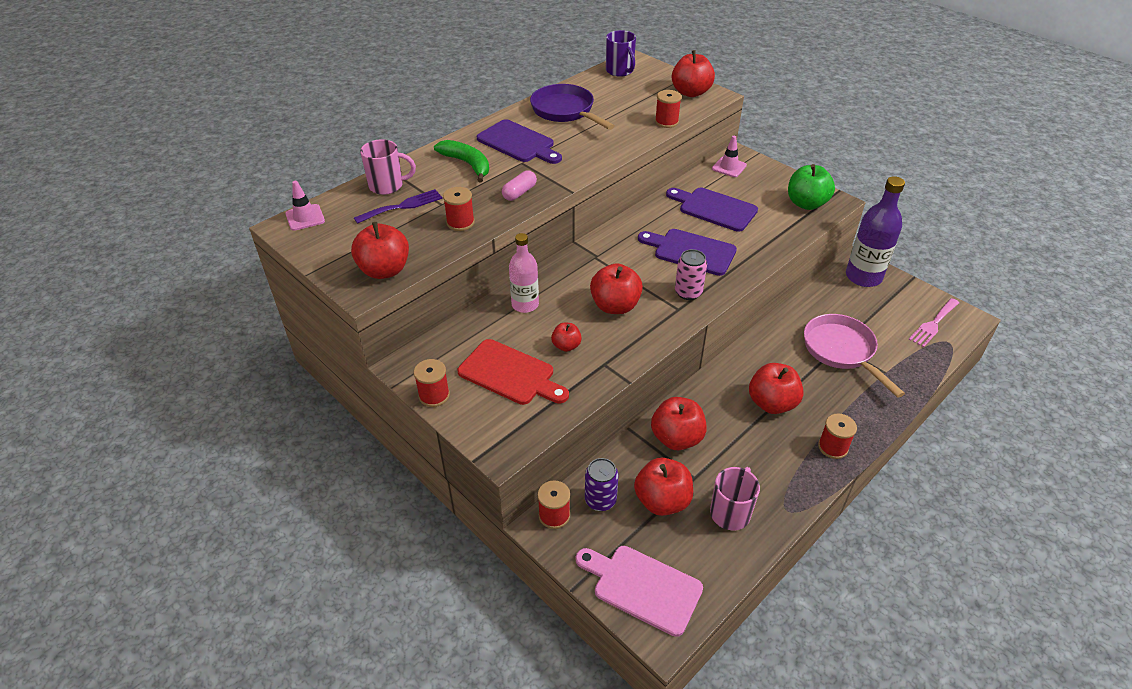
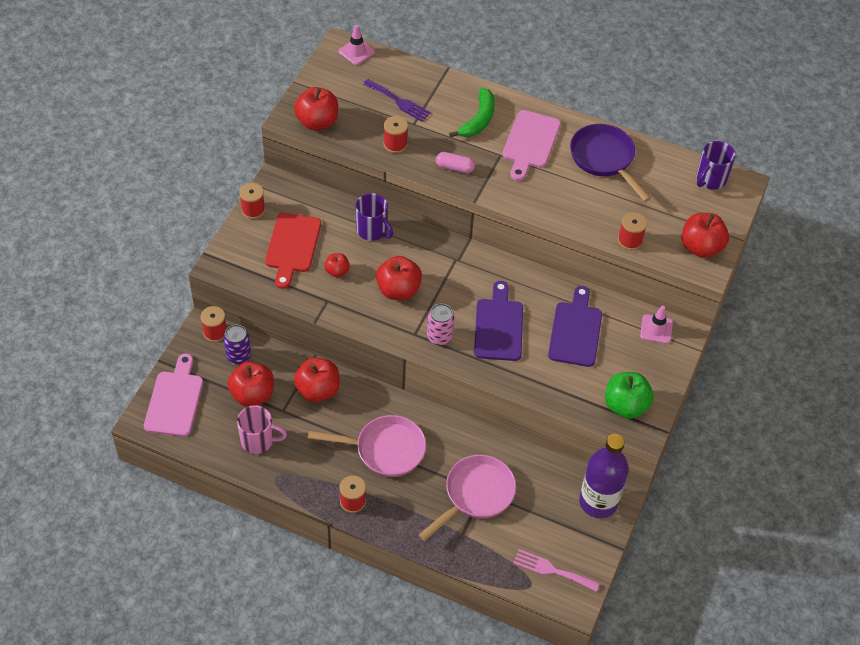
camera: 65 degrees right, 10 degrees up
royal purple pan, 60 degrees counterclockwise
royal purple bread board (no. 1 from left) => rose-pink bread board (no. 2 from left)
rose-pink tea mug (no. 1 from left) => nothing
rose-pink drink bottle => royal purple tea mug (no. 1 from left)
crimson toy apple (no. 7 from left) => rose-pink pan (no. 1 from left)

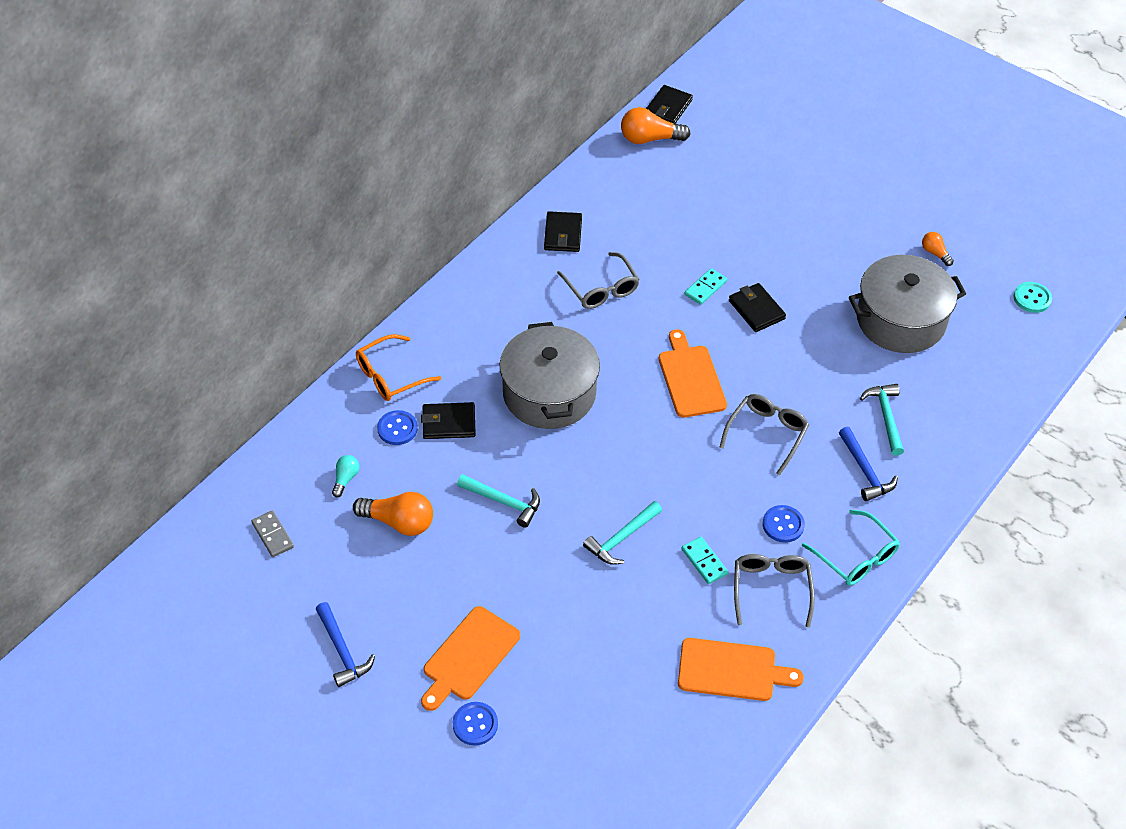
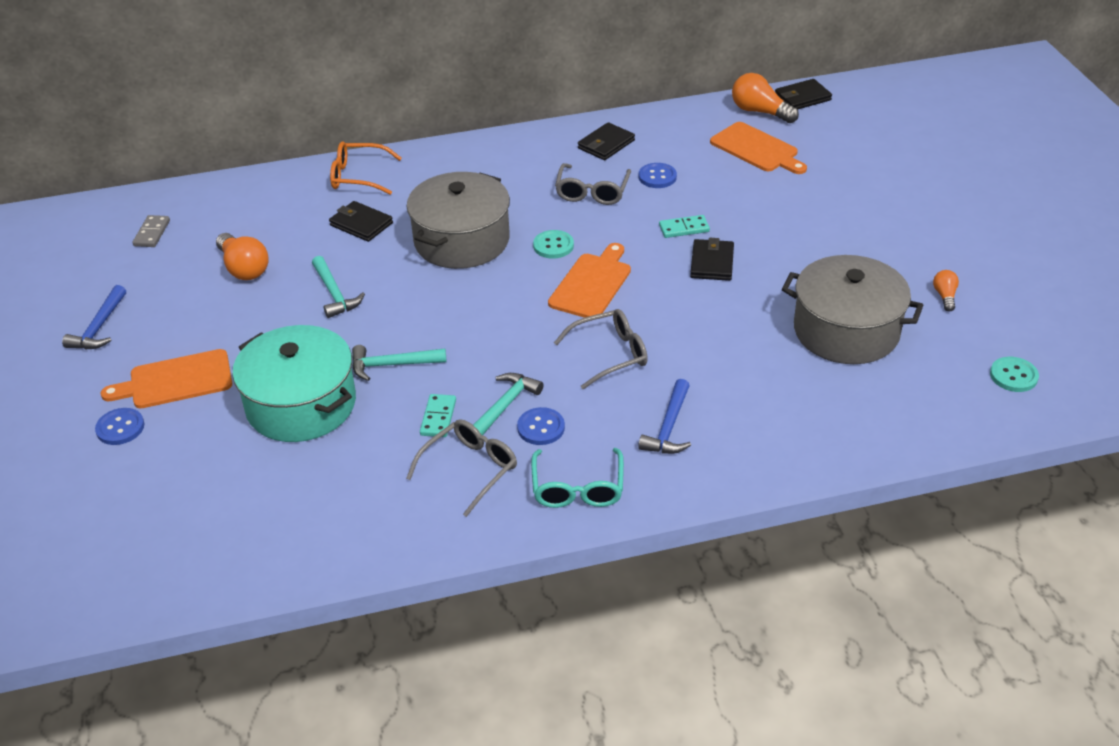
camera: 40 degrees right, 10 degrees down
turquoise claw hammer (no. 3 from left), relocated
royal blue shirt button (no. 1 from left in the first image) => royal blue shirt button (no. 3 from left), relocated
turquoise lightbulb => nothing
orange bread board (no. 3 from left), relocated
nothing => turquoise shirt button (no. 1 from left)
nothing => turquoise pot

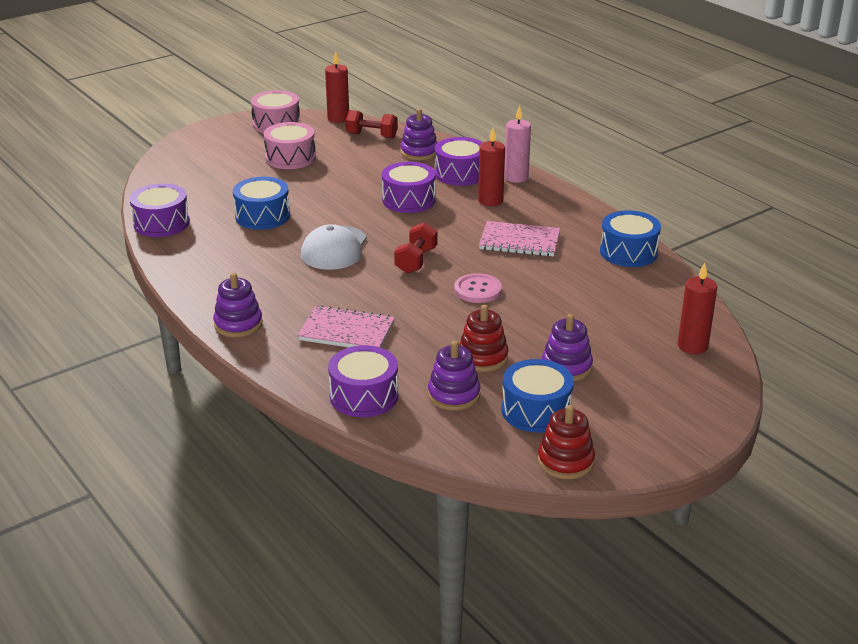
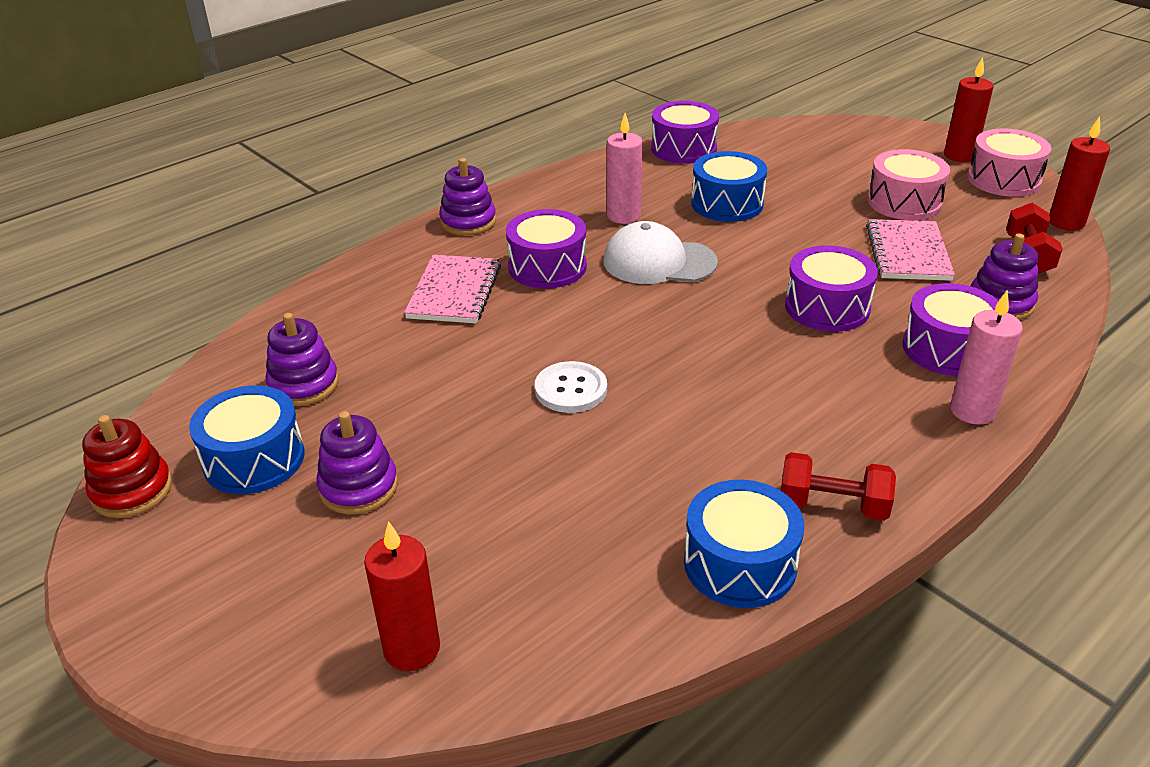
camera: 85 degrees right, 5 degrees up
crimson pillar candle (no. 2 from left), relocated
rose-pink notepad (no. 2 from left), relocated
crimson hand weight (no. 2 from left in the first image) => crimson hand weight (no. 1 from left), relocated
rose-pink shirt button => snow-white shirt button
crimson stacking rings (no. 1 from left) => nothing
royal purple toy drum (no. 2 from left in the first image) => royal purple toy drum (no. 1 from left), relocated
nothing => rose-pink pillar candle (no. 1 from left)

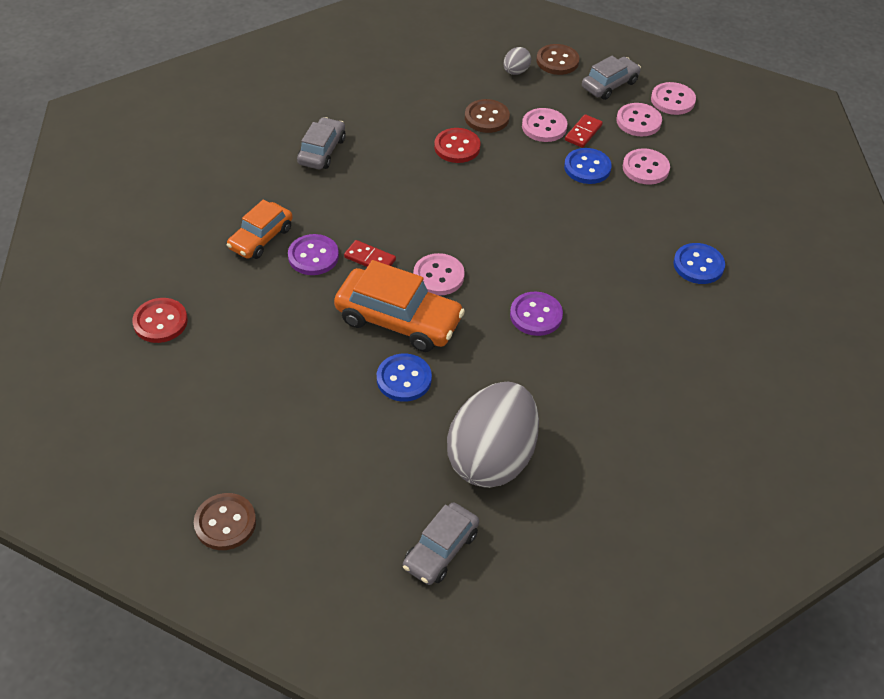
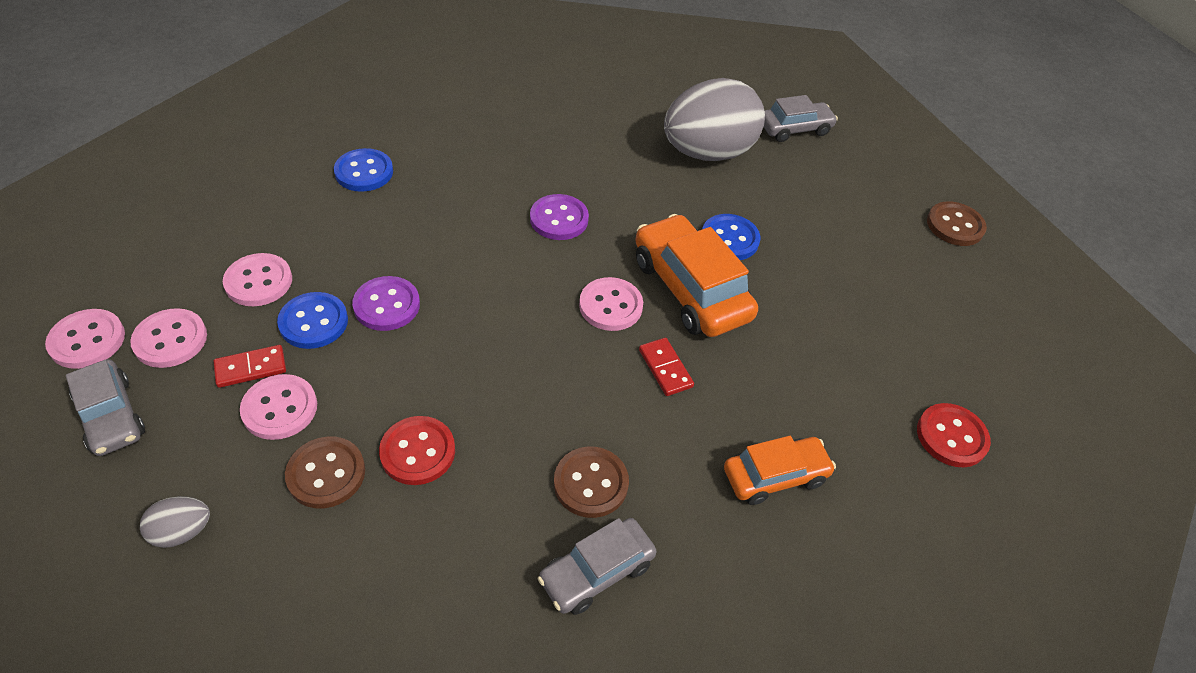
camera: 145 degrees left, 0 degrees up
brown shirt button (no. 3 from left in the first image) => brown shirt button (no. 2 from left), relocated
ash-grey automobile (no. 3 from left in the first image) => ash-grey automobile (no. 1 from left), 120 degrees counterclockwise
royal purple shirt button (no. 1 from left), relocated

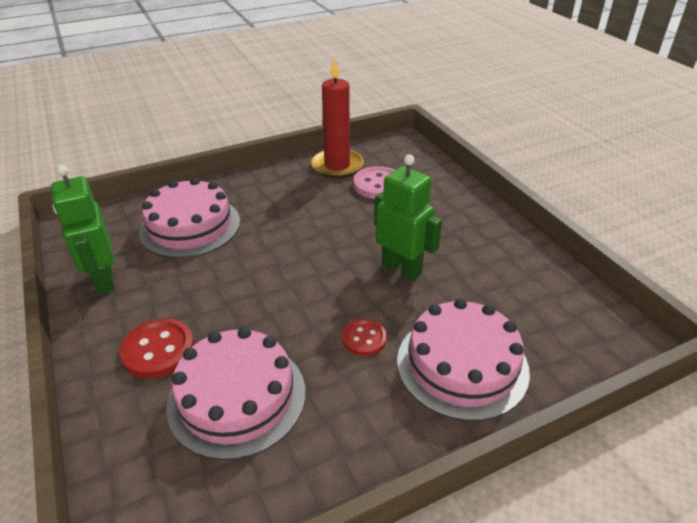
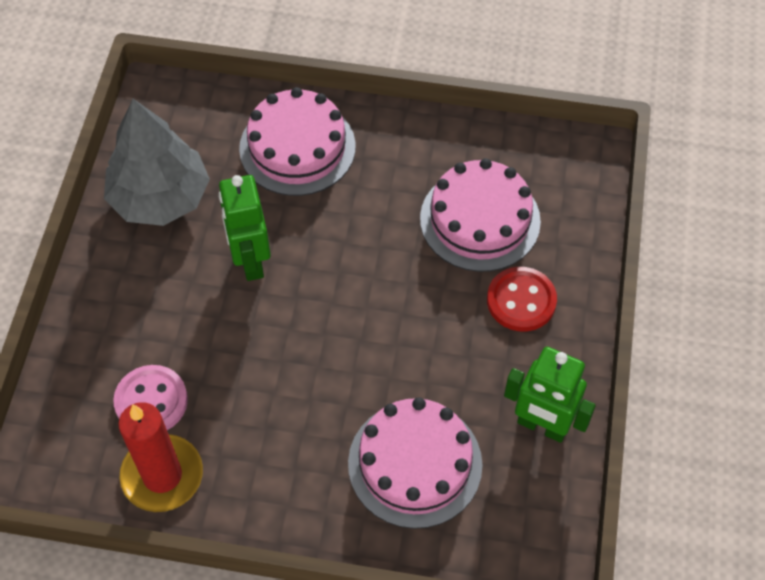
camera: 145 degrees left, 20 degrees up
leaf-green robot (no. 1 from left in the first image) => leaf-green robot (no. 2 from left), 105 degrees clockwise
crimson shirt button (no. 2 from left) => nothing
nothing => ash-grey fir tree

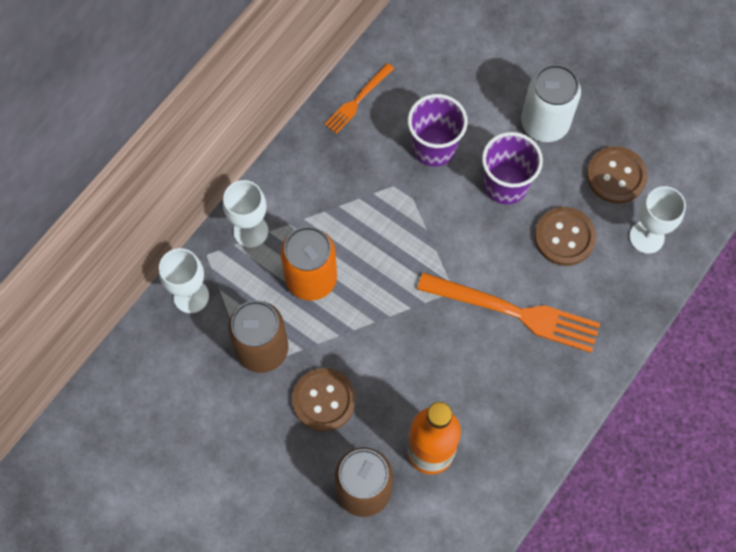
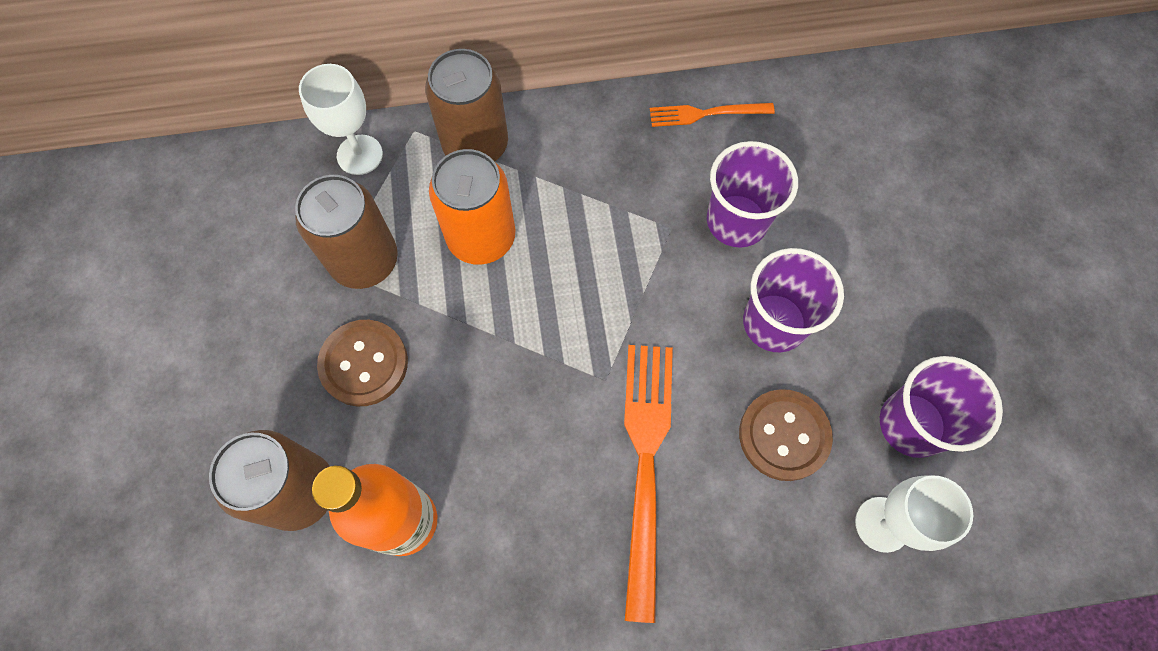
camera: 45 degrees right, 0 degrees up
snow-white can => nothing
brown shirt button (no. 3 from left) => royal purple tumbler (no. 3 from left)
snow-white chalice (no. 2 from left) => brown can (no. 3 from left)
orange dinner fork (no. 2 from left in the first image) => orange dinner fork (no. 1 from left), 150 degrees counterclockwise

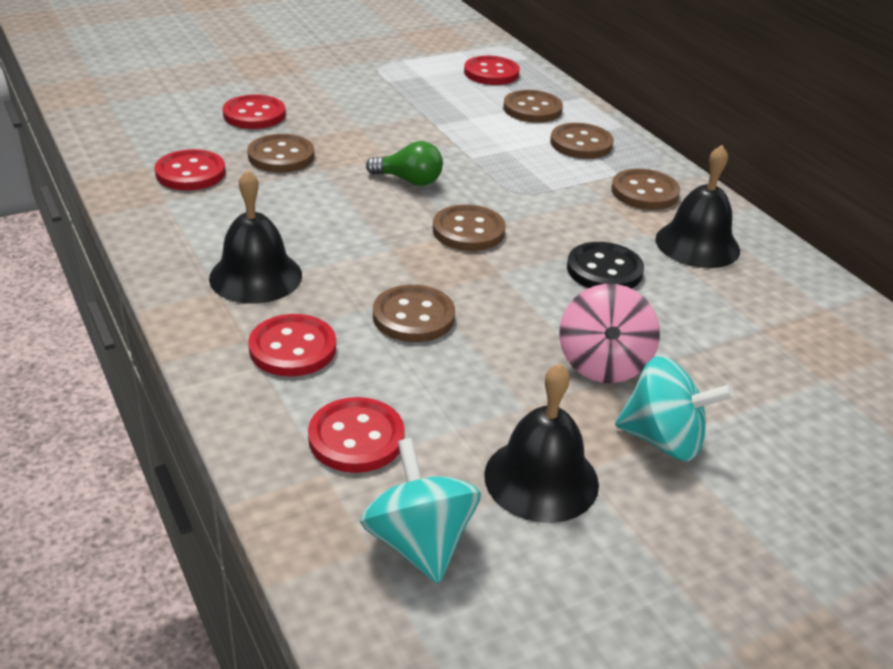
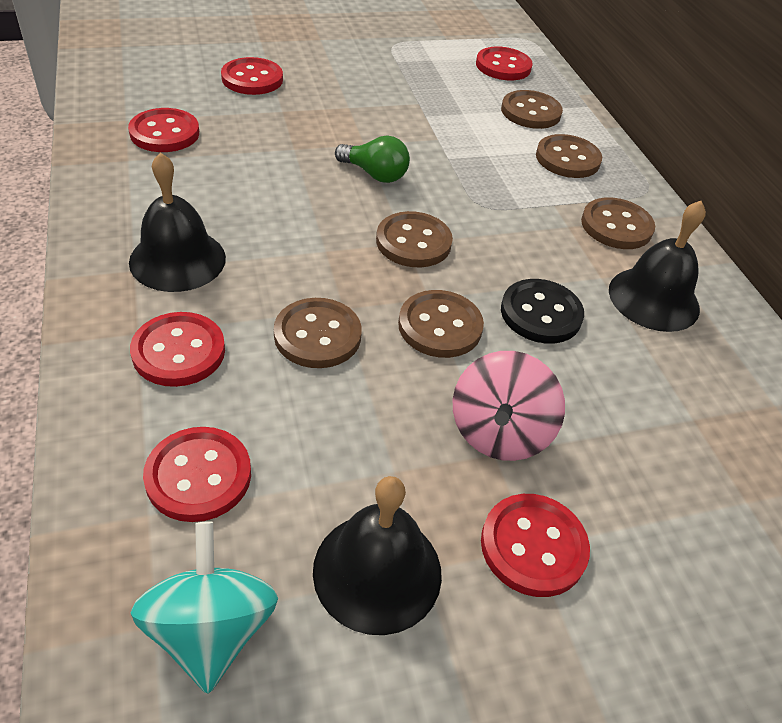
camera: 10 degrees right, 10 degrees up
brown shirt button (no. 1 from left in the first image) => brown shirt button (no. 3 from left), relocated
turquoise toy top (no. 2 from left) => crimson shirt button (no. 6 from left)

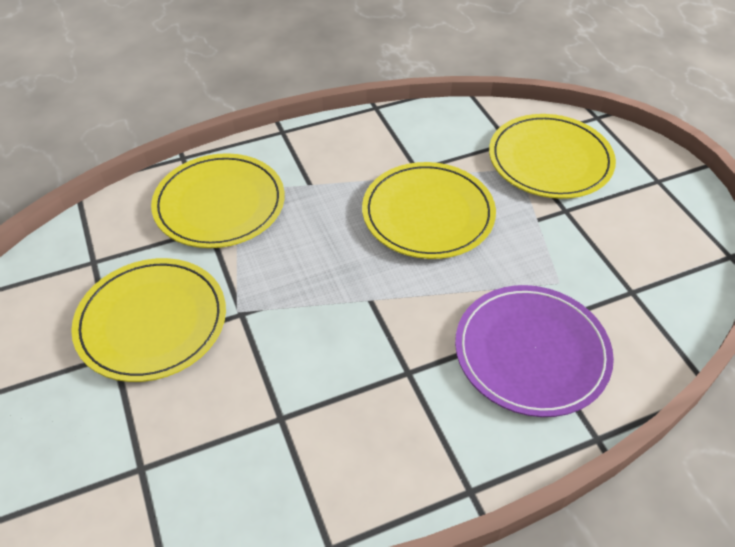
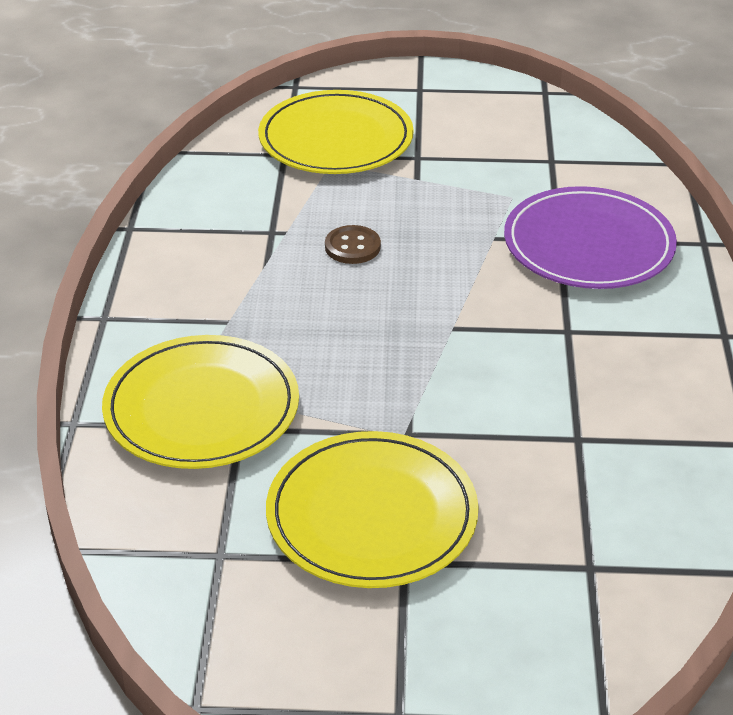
camera: 65 degrees left, 10 degrees down
bright yellow flat dish (no. 3 from left) => brown shirt button

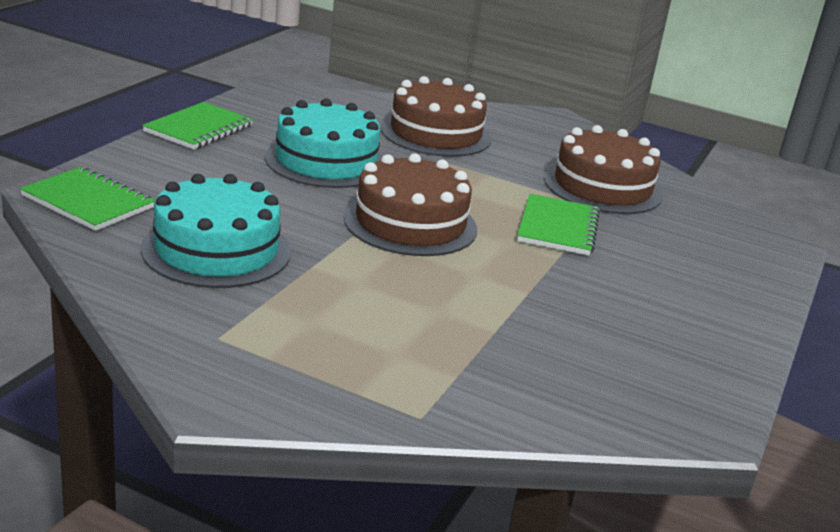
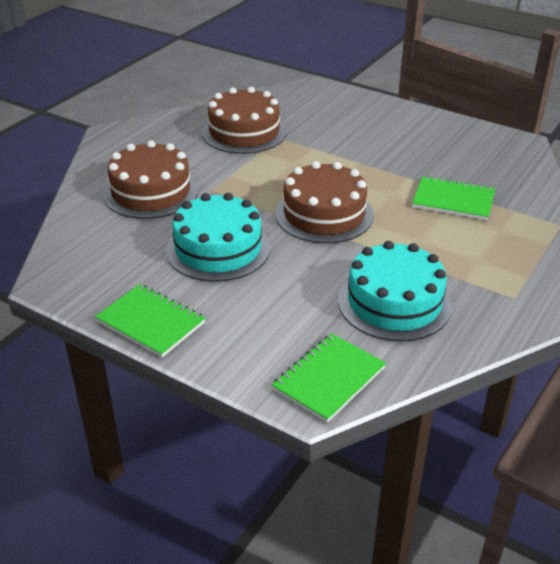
camera: 80 degrees left, 10 degrees up
leaf-green notepad (no. 3 from left), relocated

